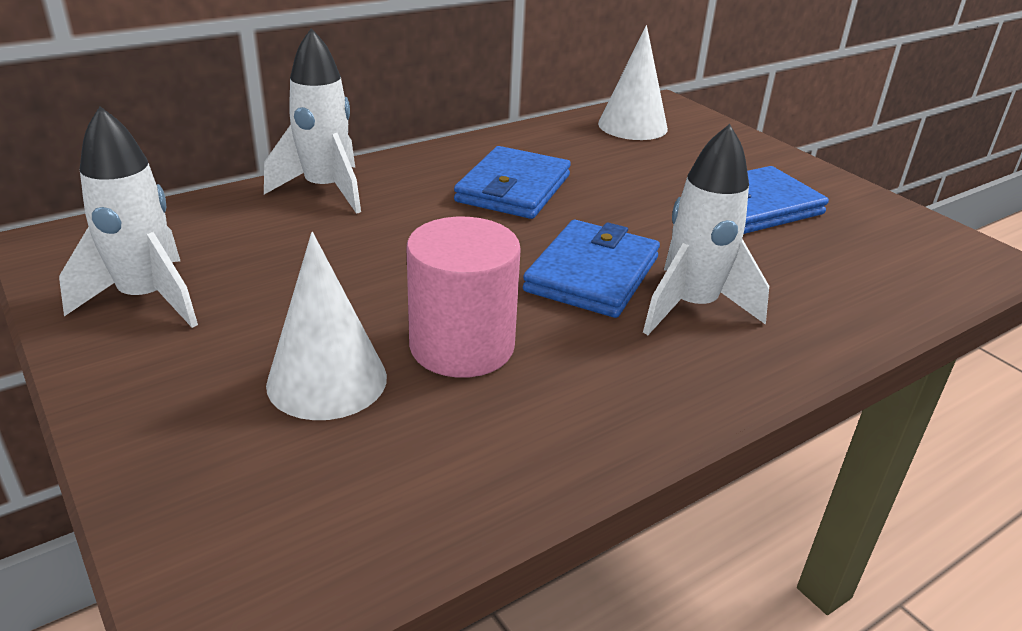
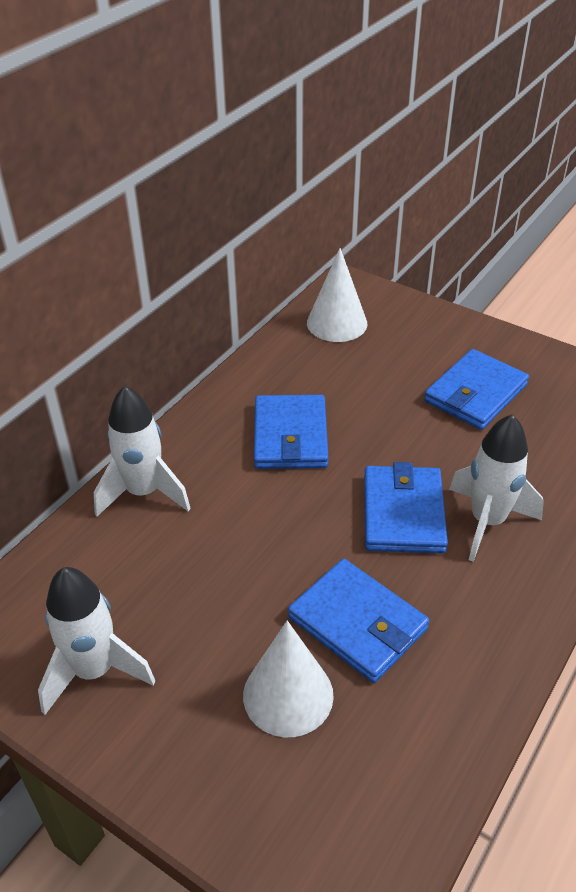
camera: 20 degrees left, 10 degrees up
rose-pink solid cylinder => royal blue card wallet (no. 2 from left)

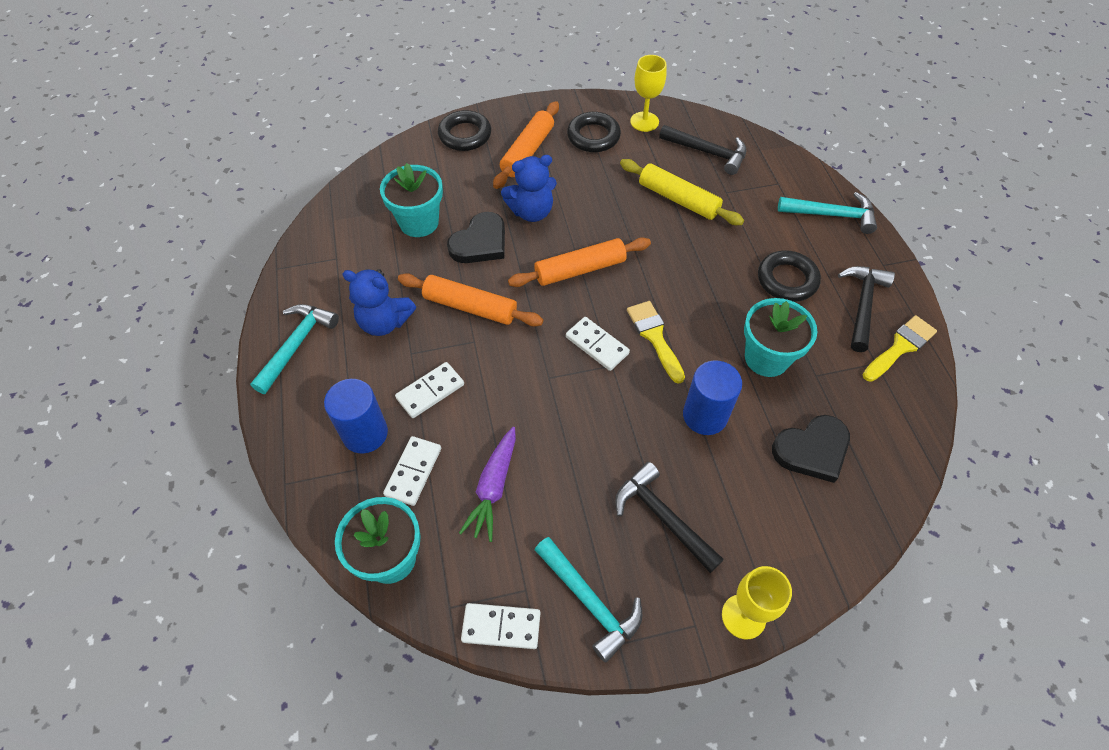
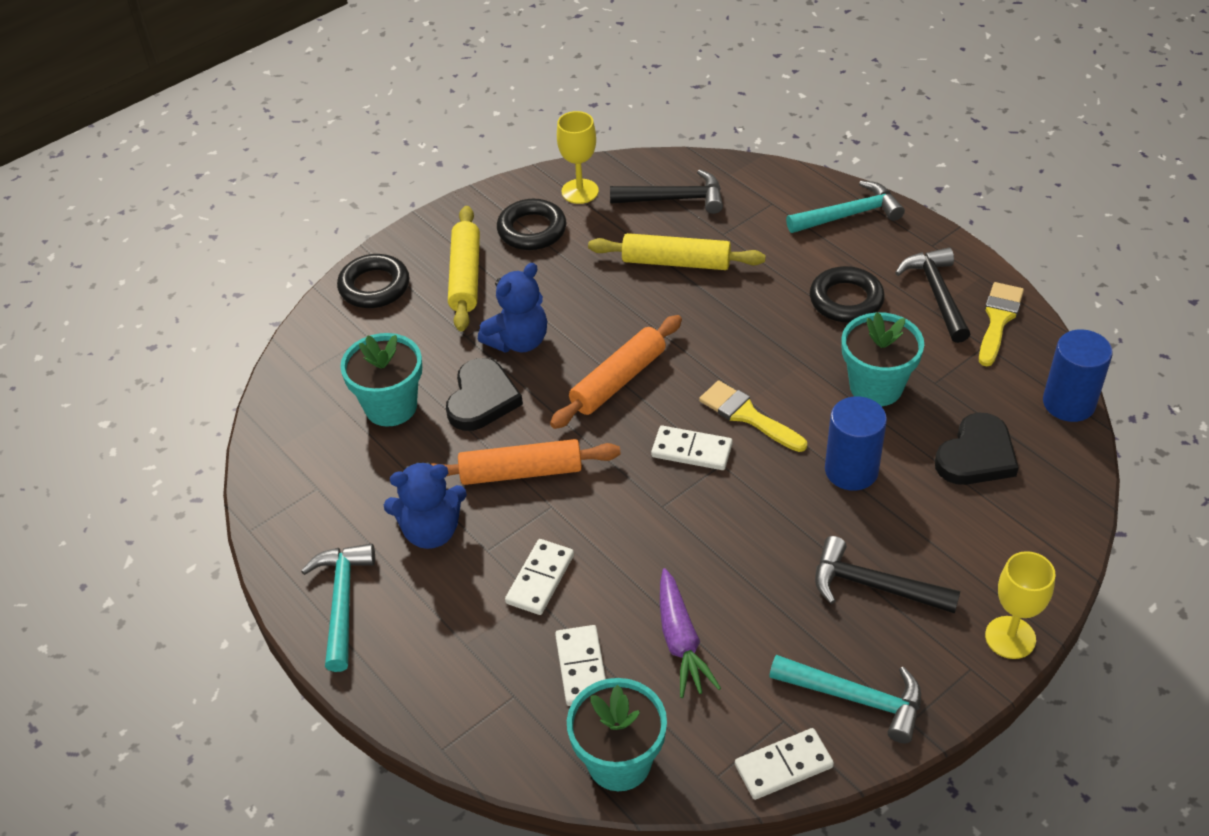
camera: 25 degrees left, 10 degrees down
orange pastry roller (no. 2 from left) => bright yellow pastry roller (no. 1 from left)
royal blue solid cylinder (no. 1 from left in the first image) => royal blue solid cylinder (no. 2 from left), relocated

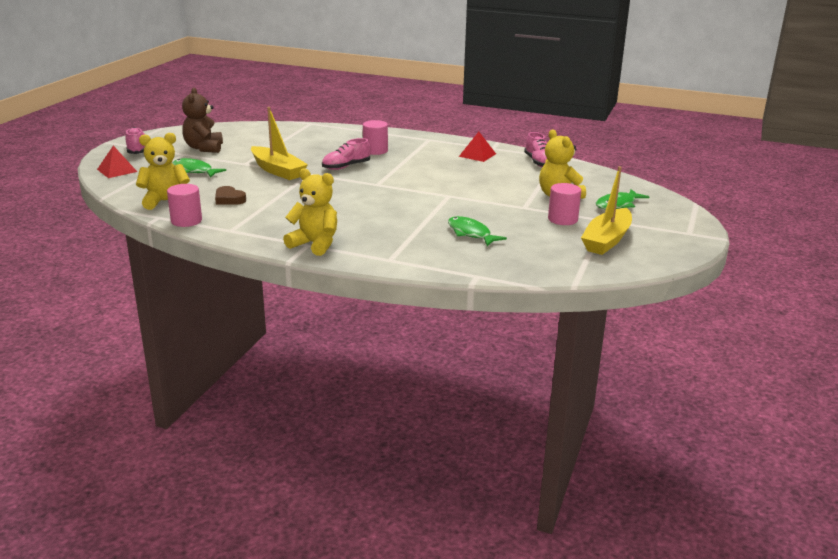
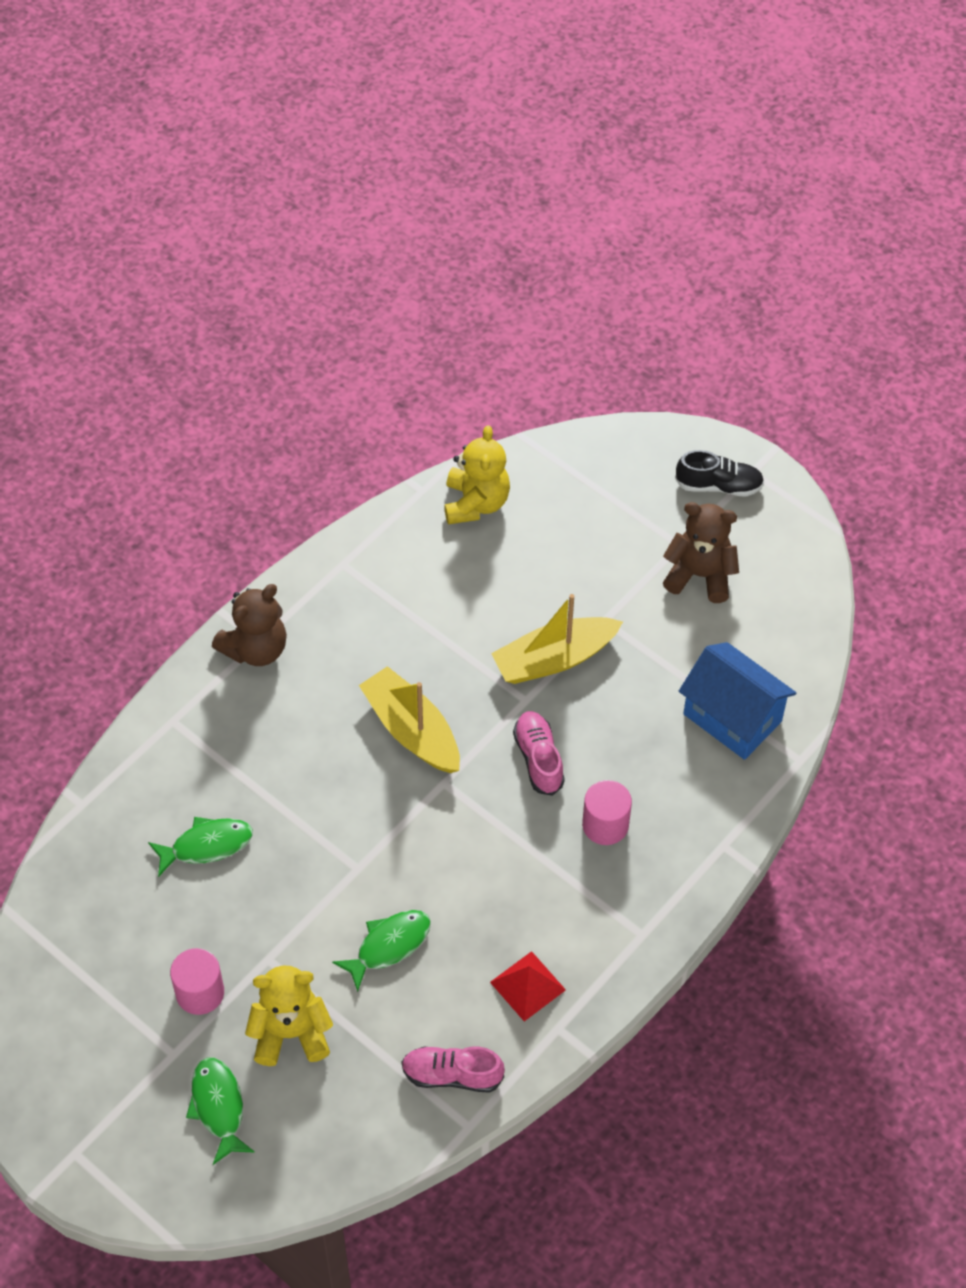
camera: 110 degrees right, 30 degrees up
rose-pink lace-up shoe (no. 1 from left) => ebony lace-up shoe
crimson pyramid (no. 1 from left) => nothing
leaf-green fish figure (no. 1 from left in the first image) => leaf-green fish figure (no. 3 from left), relocated
bright yellow toy boat (no. 2 from left in the first image) => bright yellow toy boat (no. 1 from left), relocated
bright yellow teddy bear (no. 2 from left) => brown teddy bear (no. 1 from left)
rose-pink solid cylinder (no. 1 from left) => nothing
brown love heart => nothing
nothing => royal blue cottage

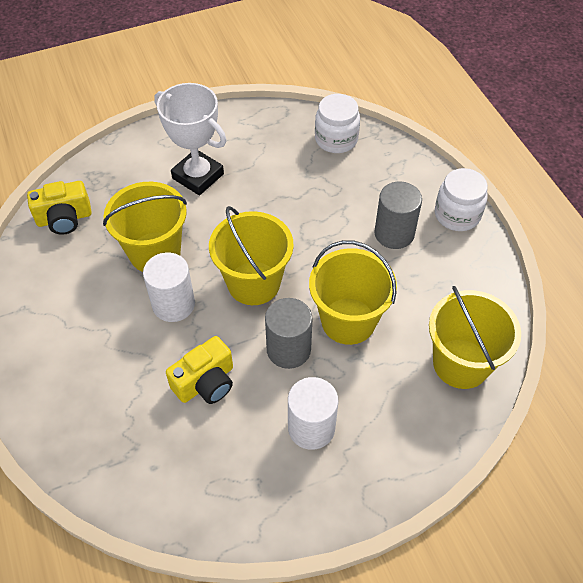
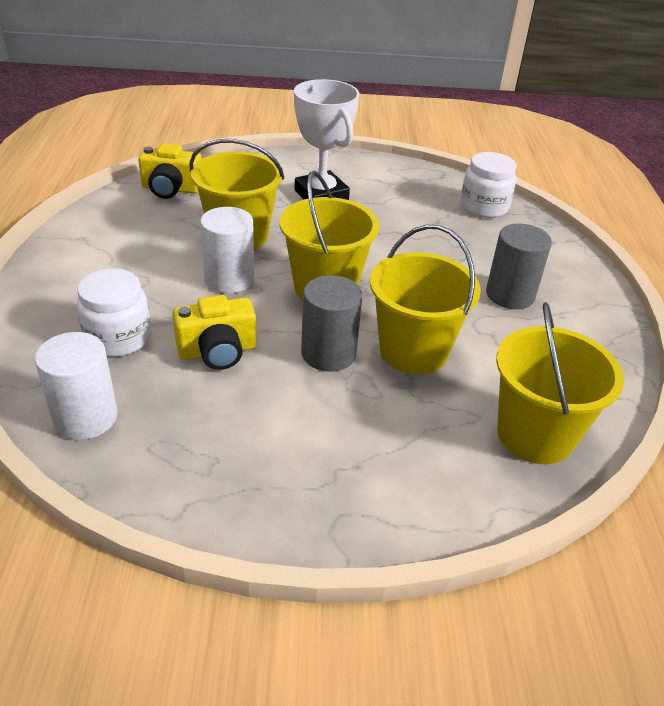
camera: 20 degrees right, 15 degrees down
snow-white preserve jar (no. 2 from left in the first image) => snow-white preserve jar (no. 1 from left), relocated
snow-white solid cylinder (no. 2 from left in the first image) => snow-white solid cylinder (no. 1 from left), relocated

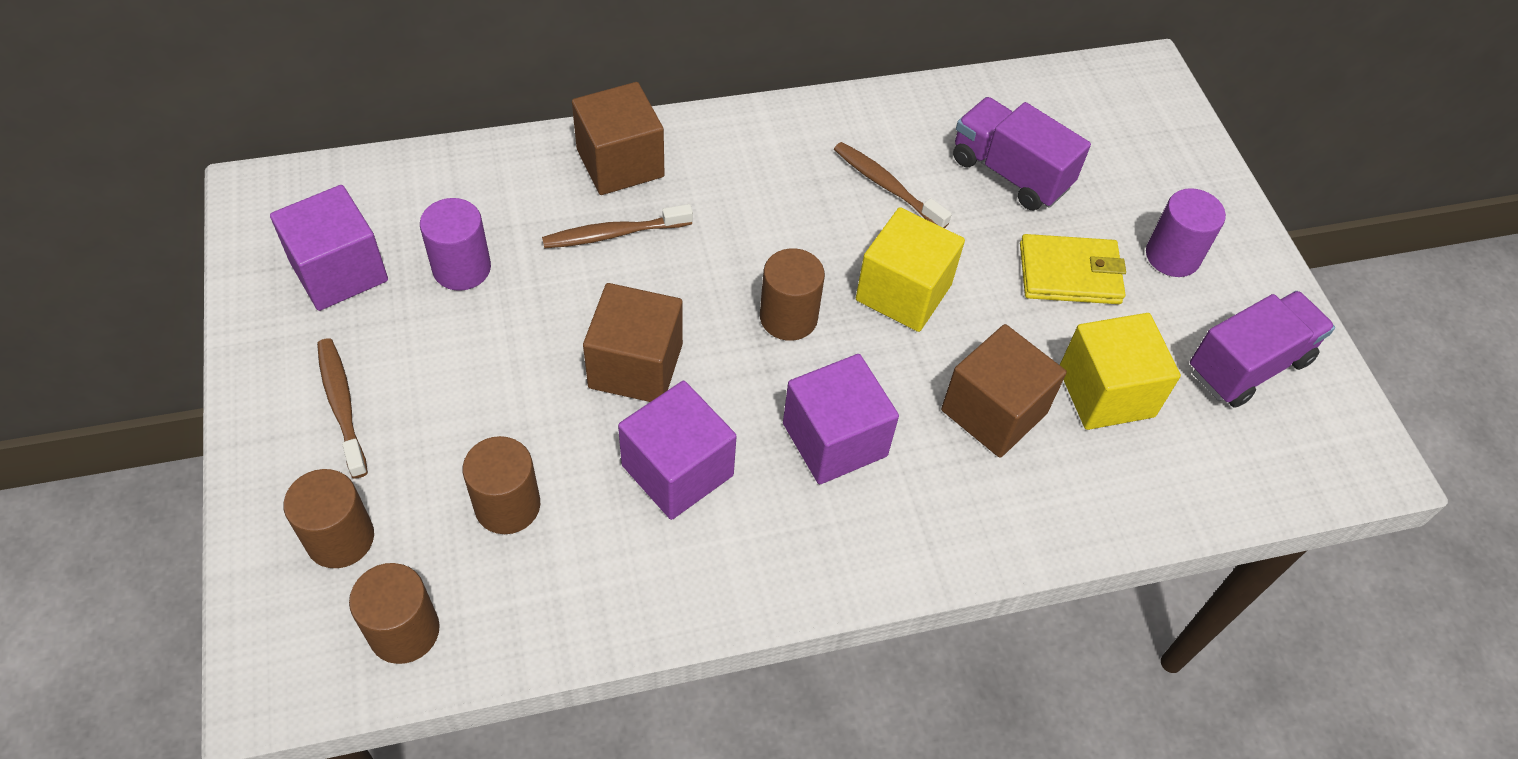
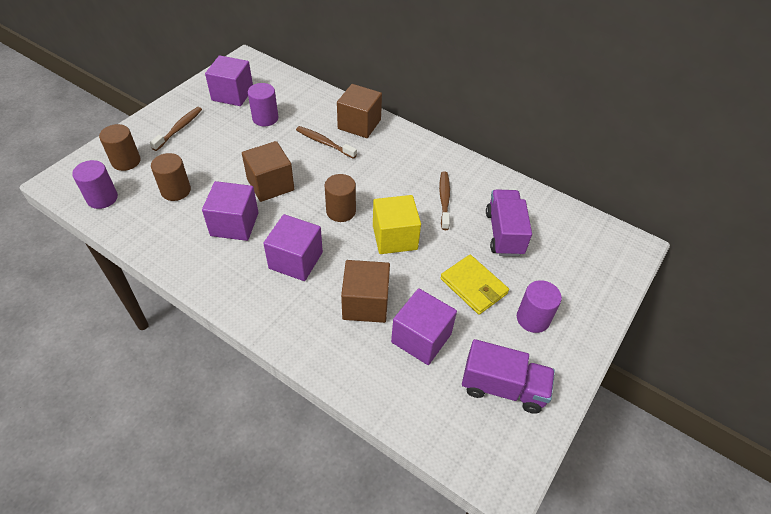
camera: 50 degrees right, 5 degrees down
bright yellow cube (no. 2 from left) => royal purple cube (no. 4 from left)
brown solid cylinder (no. 2 from left) => royal purple solid cylinder (no. 1 from left)

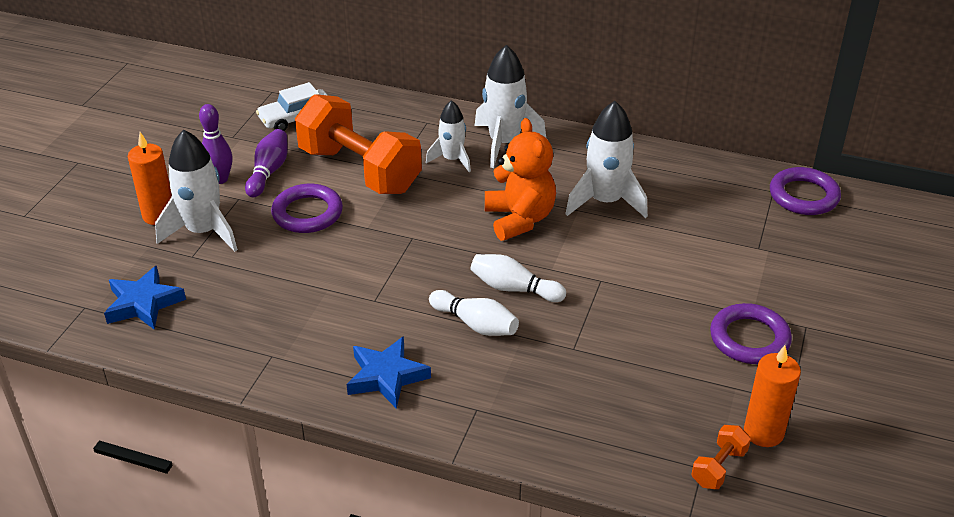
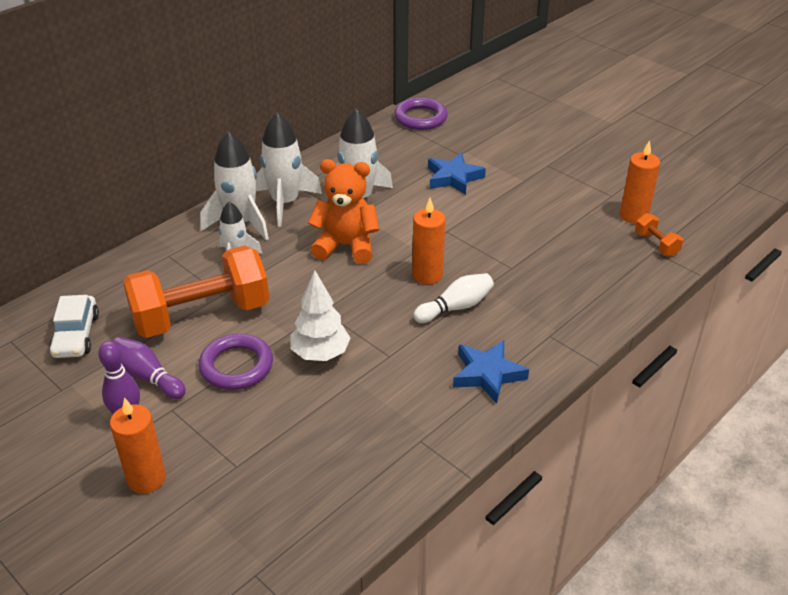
camera: 65 degrees left, 0 degrees up
snow-white spaceship (no. 1 from left in the first image) => snow-white spaceship (no. 3 from left), relocated
snow-white tenpin (no. 2 from left) => orange pillar candle (no. 2 from left)
royal blue star (no. 1 from left), relocated
royal purple ring (no. 2 from left) => nothing
nothing => snow-white fir tree

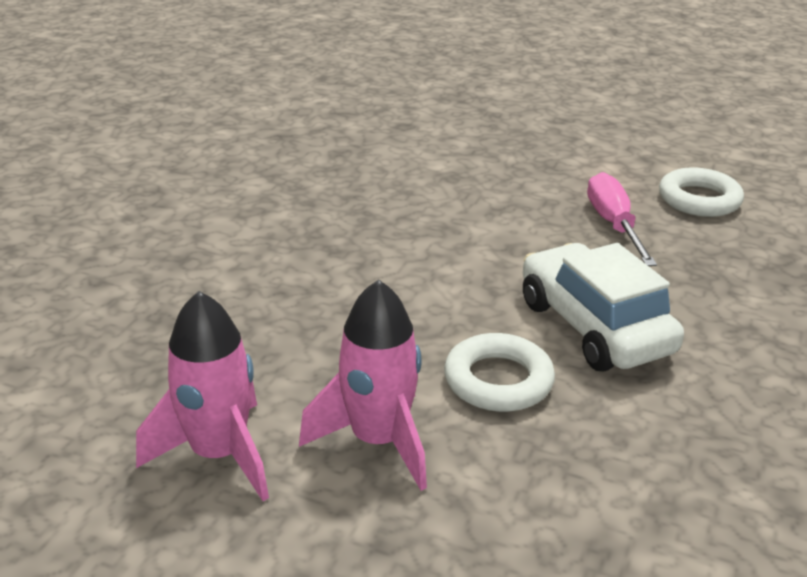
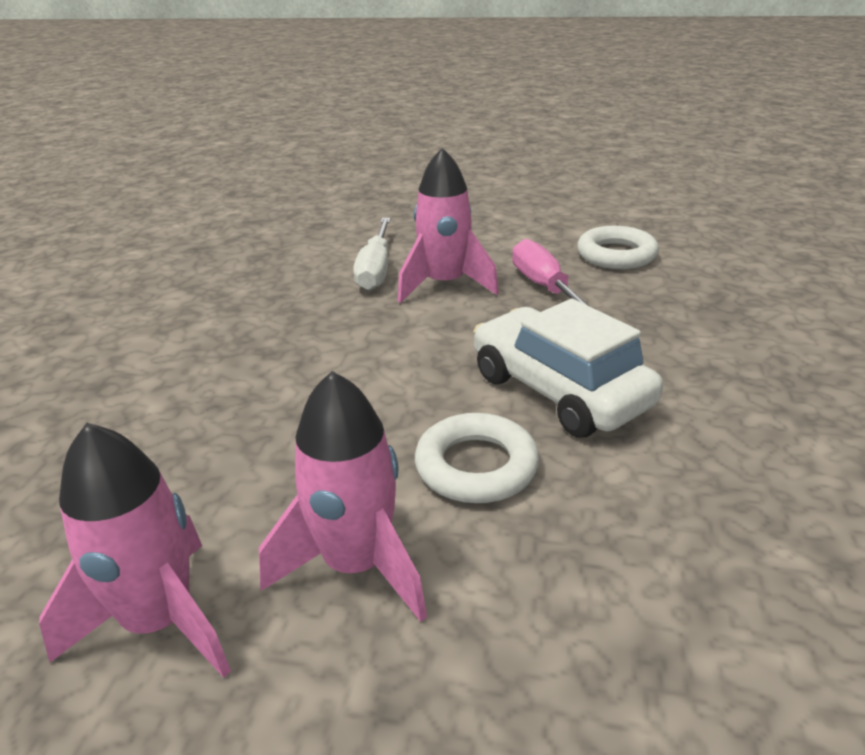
camera: 10 degrees left, 0 degrees up
nothing => rose-pink spaceship (no. 3 from left)
nothing => snow-white flat screwdriver

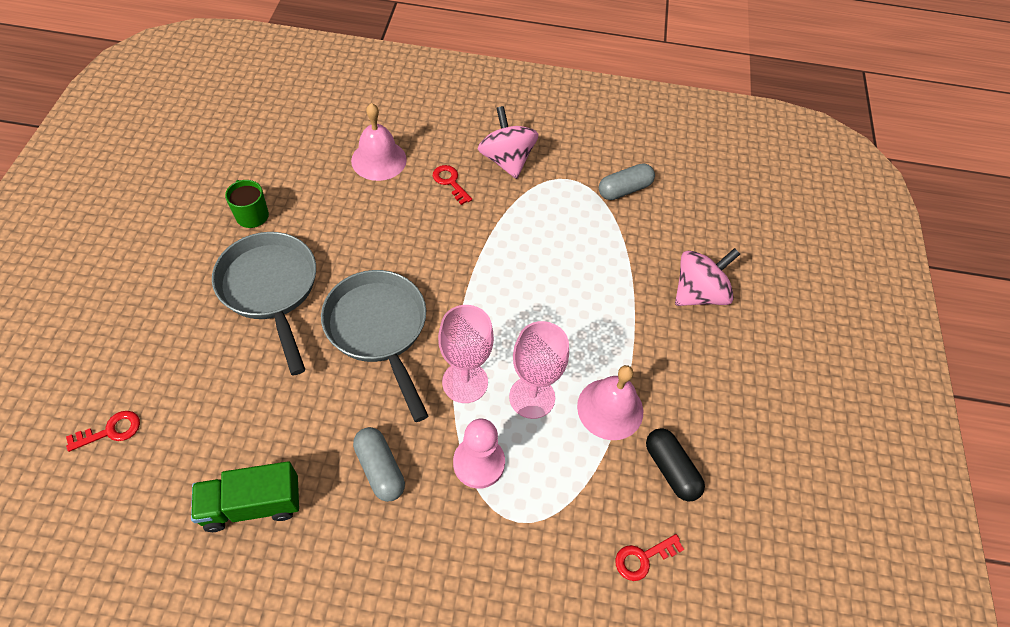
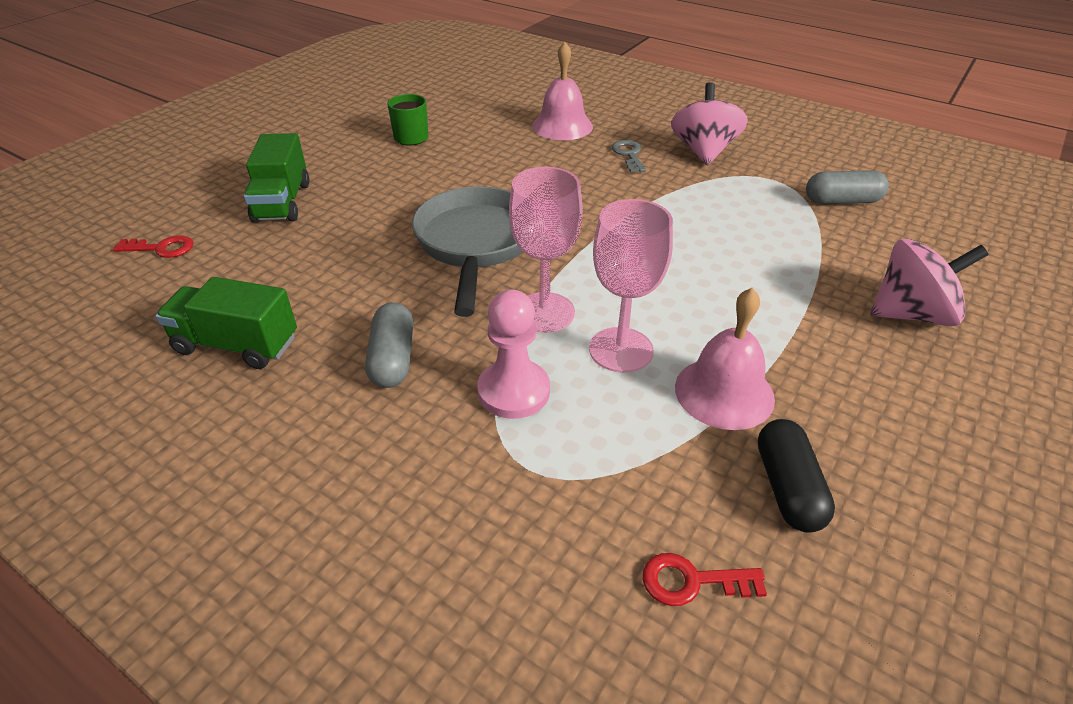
camera: 30 degrees right, 15 degrees down
crimson key (no. 2 from left) => ash-grey key
ash-grey pan (no. 1 from left) => nothing
nothing => leaf-green lorry (no. 2 from left)

